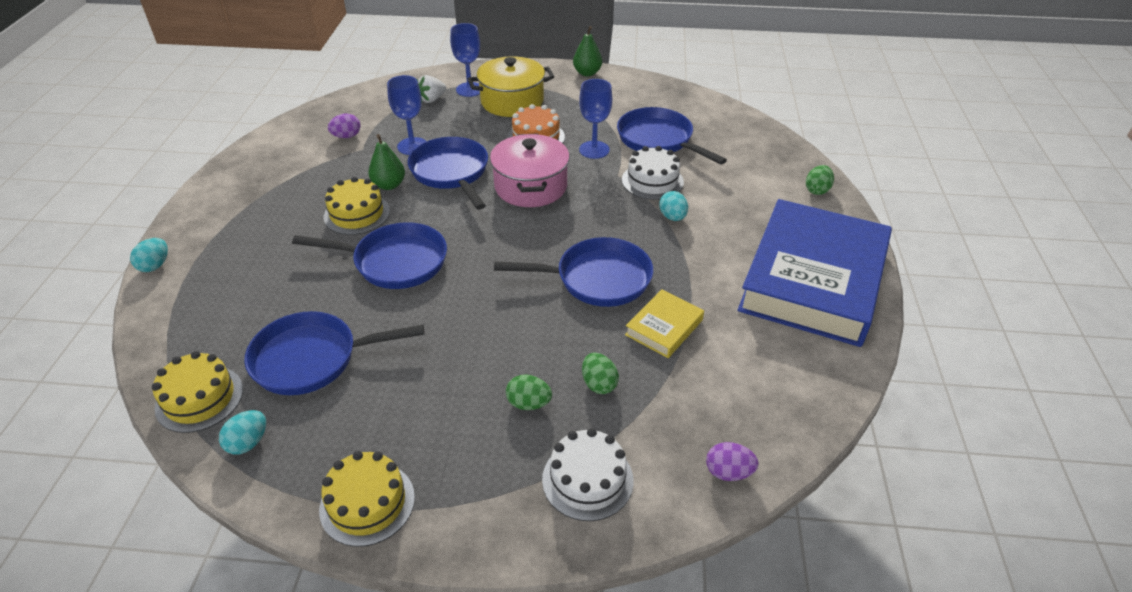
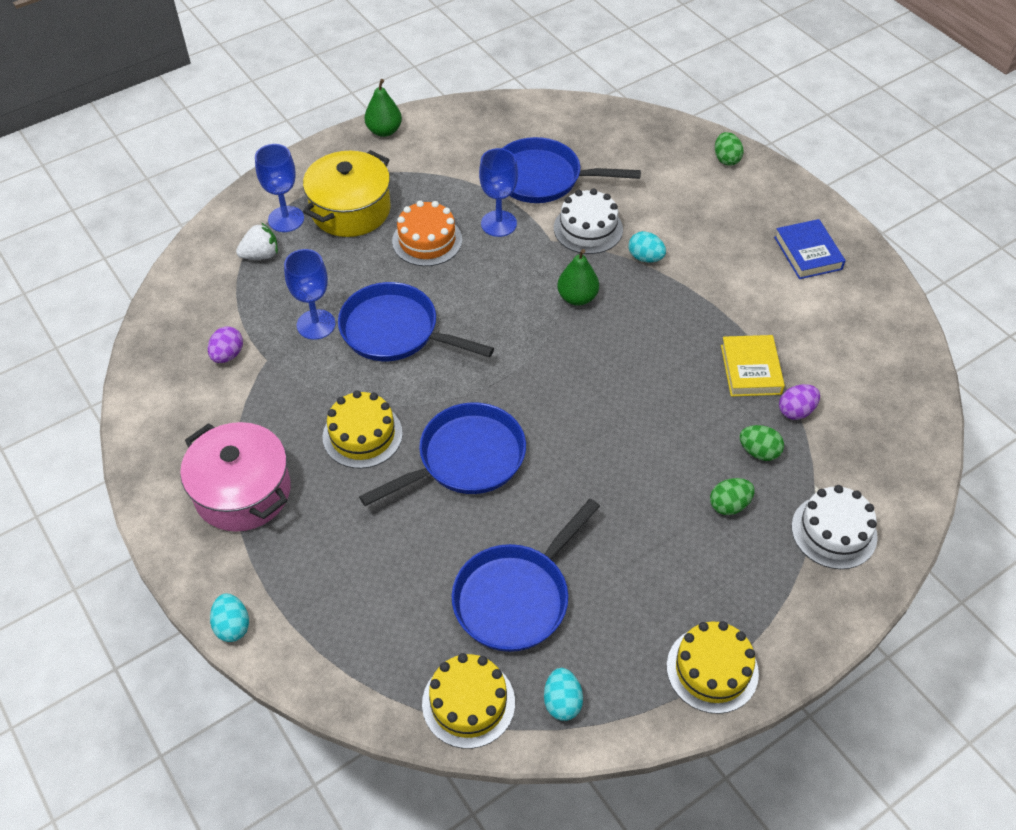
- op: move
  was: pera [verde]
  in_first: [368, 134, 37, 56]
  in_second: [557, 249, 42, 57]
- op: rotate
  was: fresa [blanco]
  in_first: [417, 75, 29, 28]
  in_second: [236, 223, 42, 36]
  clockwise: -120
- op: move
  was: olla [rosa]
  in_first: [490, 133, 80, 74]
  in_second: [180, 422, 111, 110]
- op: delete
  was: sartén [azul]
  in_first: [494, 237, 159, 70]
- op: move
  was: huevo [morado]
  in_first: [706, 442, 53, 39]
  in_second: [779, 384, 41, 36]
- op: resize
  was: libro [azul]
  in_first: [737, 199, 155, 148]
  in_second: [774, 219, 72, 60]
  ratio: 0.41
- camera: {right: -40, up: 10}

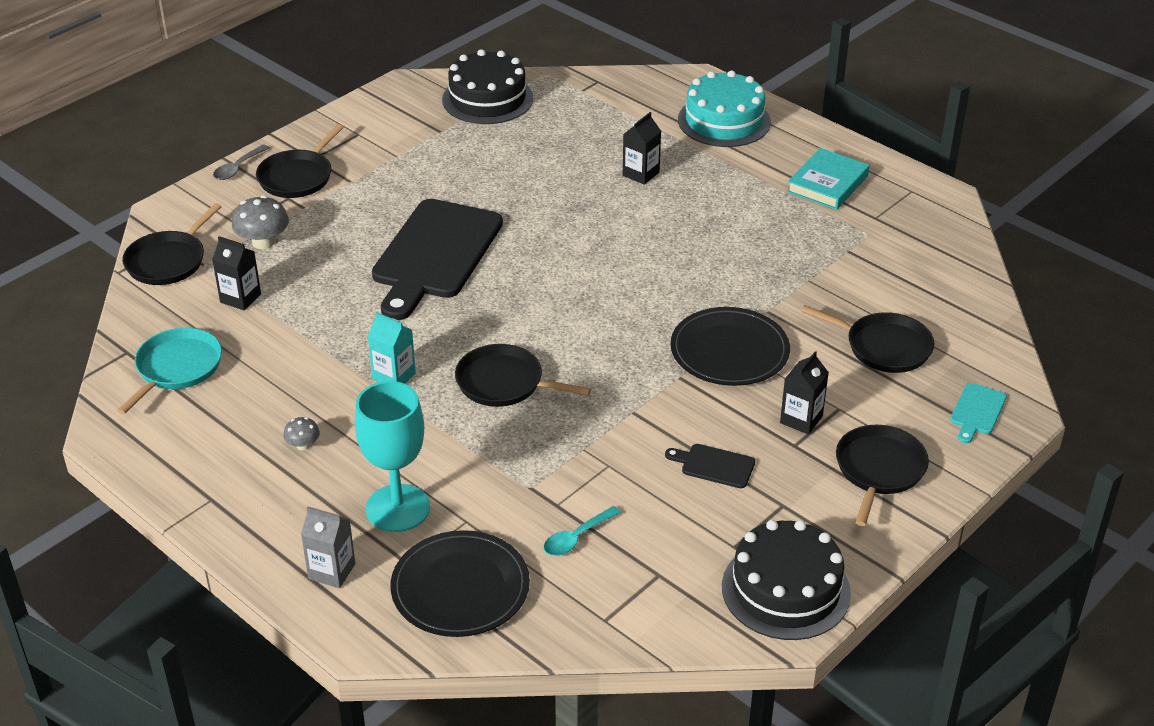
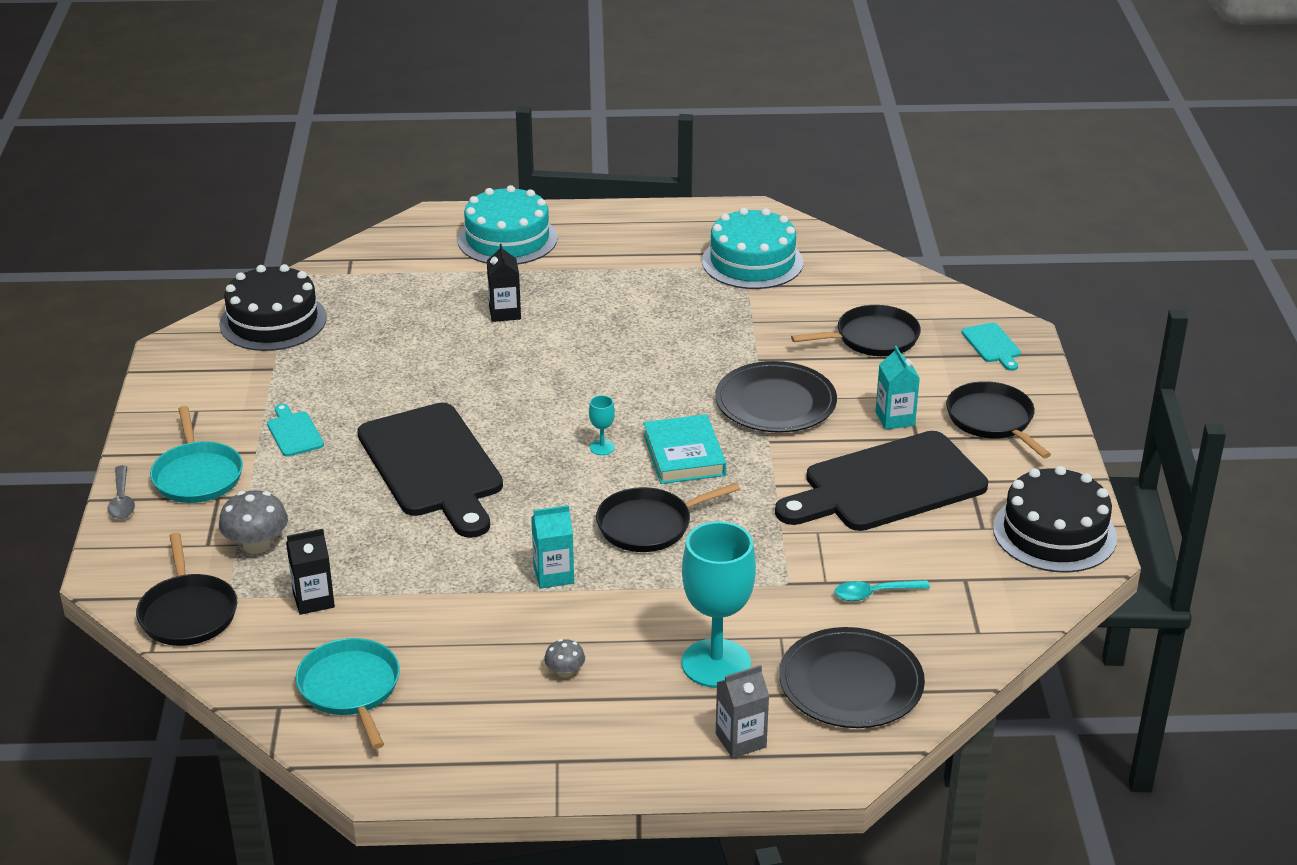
- op: recolor
  was: sartén [negro]
  now: sartén [turquesa]
  in_first: [256, 124, 88, 74]
  in_second: [150, 406, 93, 97]
- op: rotate
  was: cuchara [turquesa]
  in_first: [544, 506, 77, 50]
  in_second: [835, 580, 95, 21]
  clockwise: 75
- op: resize
  was: tabla de cortar [negro]
  in_first: [665, 444, 90, 44]
  in_second: [775, 431, 213, 100]
  ratio: 2.42
- op: recolor
  was: cartón de leche [negro]
  now: cartón de leche [turquesa]
  in_first: [780, 351, 49, 84]
  in_second: [875, 346, 45, 84]
- op: move
  was: libro [turquesa]
  in_first: [787, 148, 82, 62]
  in_second: [643, 414, 83, 70]
- op: insert
  now: tabla de cortar [turquesa]
  in_second: [267, 404, 57, 53]
- op: insert
  now: copa [turquesa]
  in_second: [589, 395, 26, 60]
- op: insert
  now: tarta [turquesa]
  in_second: [702, 208, 101, 81]
- camera: {right: -45, up: -5}

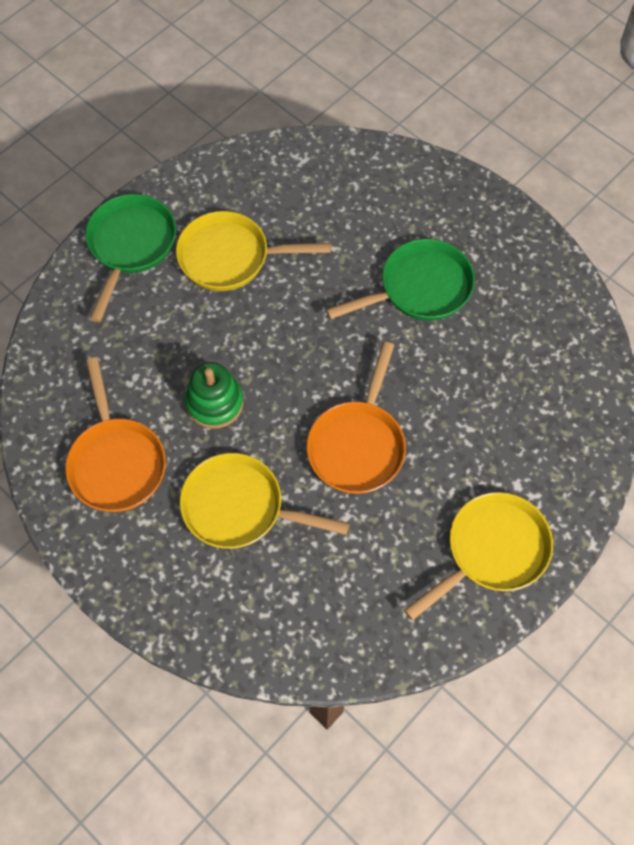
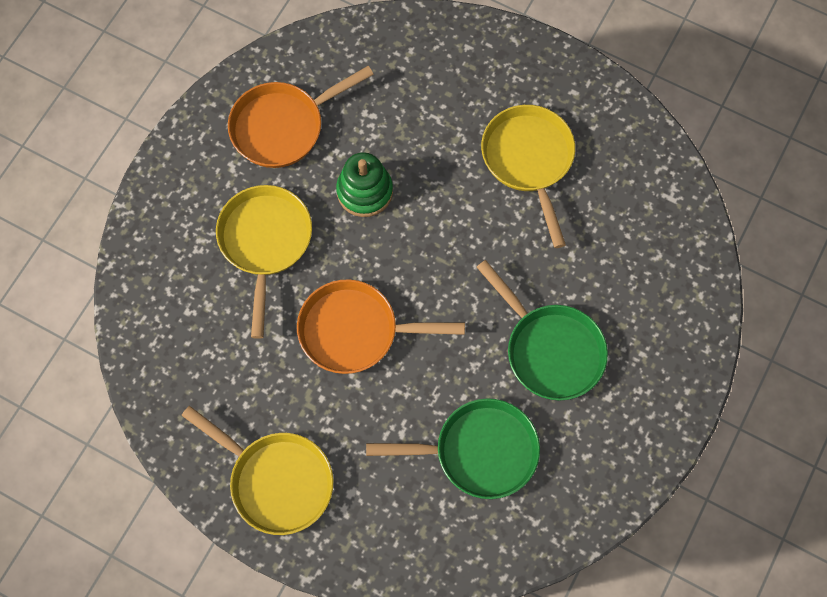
- op: move
  was: sartén [verde]
  in_first: [85, 194, 91, 128]
  in_second: [366, 398, 174, 101]
- camera: {right: 75, up: 5}

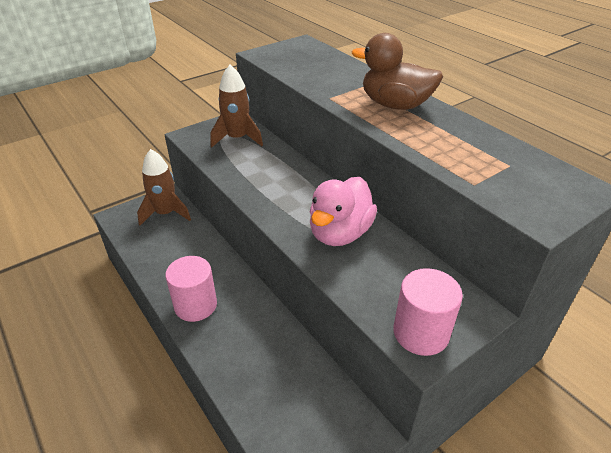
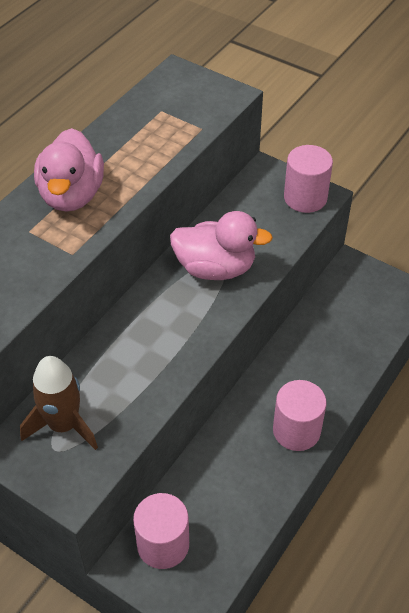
- op: replace
  was: cohete [marrón]
  now: cilindro [rosa]
  in_first: [137, 149, 54, 77]
  in_second: [133, 493, 56, 76]
- op: recolor
  was: pato [marrón]
  now: pato [rosa]
  in_first: [352, 33, 91, 77]
  in_second: [34, 128, 70, 84]
- camera: {right: -110, up: 10}

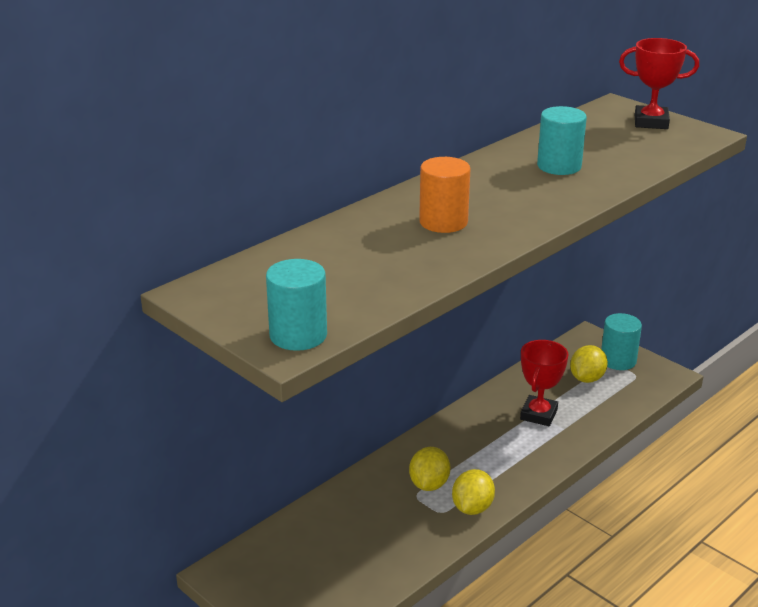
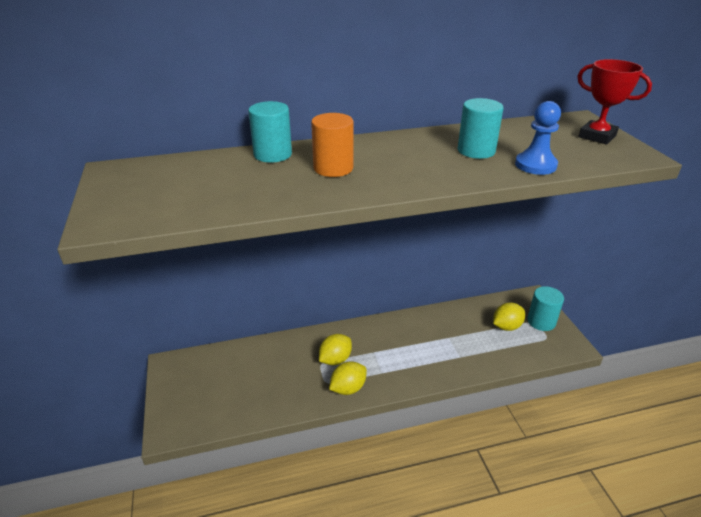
- op: move
  was: cilindro [turquesa]
  in_first: [266, 259, 61, 92]
  in_second: [248, 101, 44, 62]
- op: delete
  was: trofeo [rojo]
  in_first: [520, 340, 49, 86]
- op: insert
  now: peón [azul]
  in_second: [515, 101, 46, 74]
- camera: {right: 30, up: 5}

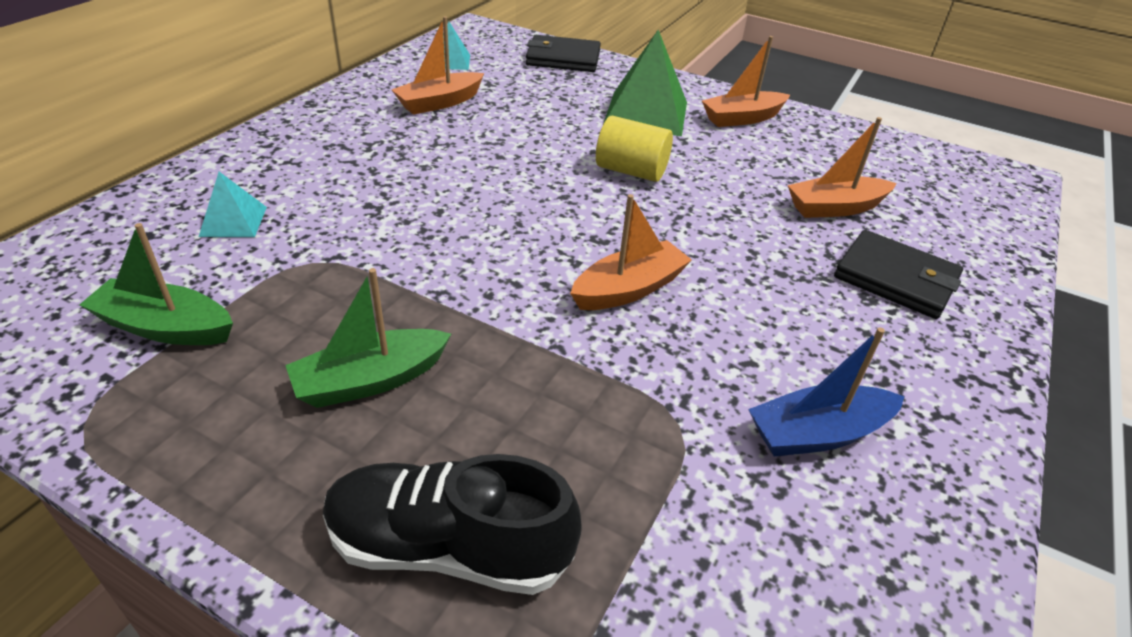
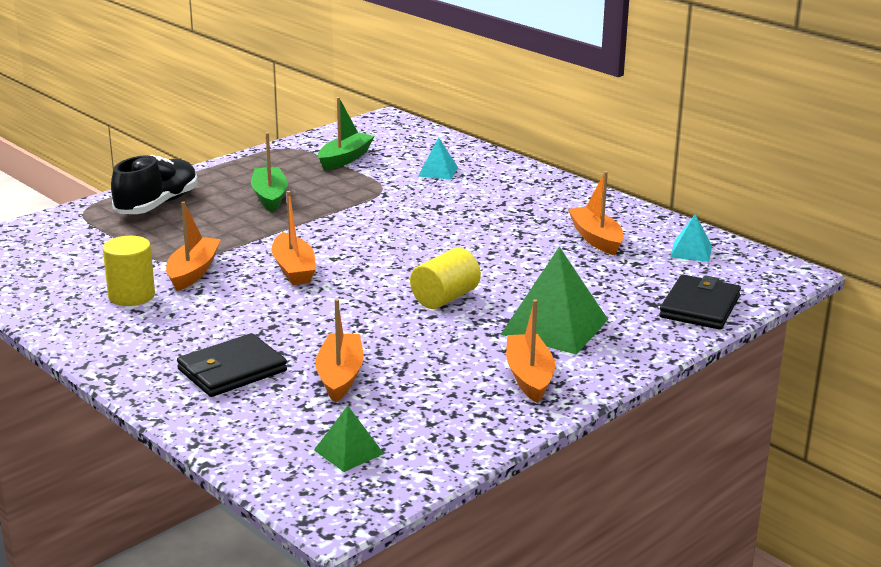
- op: replace
  was: barco [azul]
  now: cilindro [amarillo]
  in_first: [748, 328, 157, 128]
  in_second: [103, 236, 52, 70]
- op: insert
  now: barco [naranja]
  in_second: [166, 201, 55, 90]
- op: insert
  now: pirámide [verde]
  in_second: [314, 406, 70, 66]
- camera: {right: 110, up: -15}

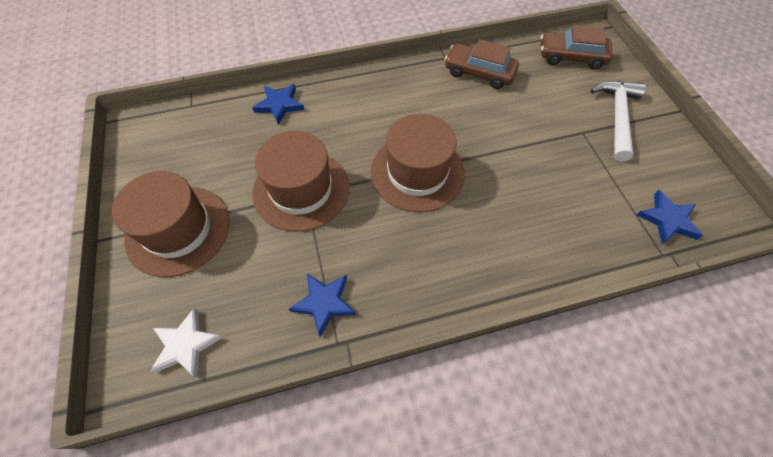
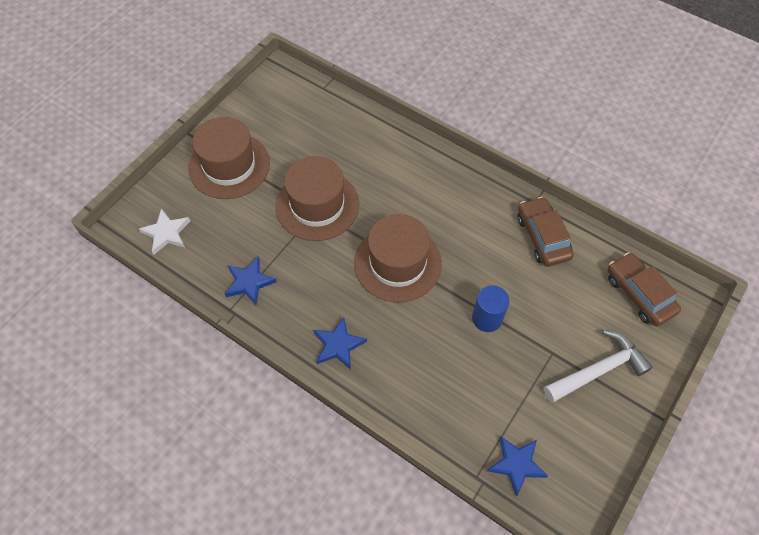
- op: move
  was: estrella [azul]
  in_first: [252, 84, 52, 41]
  in_second: [313, 317, 54, 53]
- op: insert
  now: cilindro [azul]
  in_second: [472, 285, 38, 47]
- camera: {right: 50, up: 0}

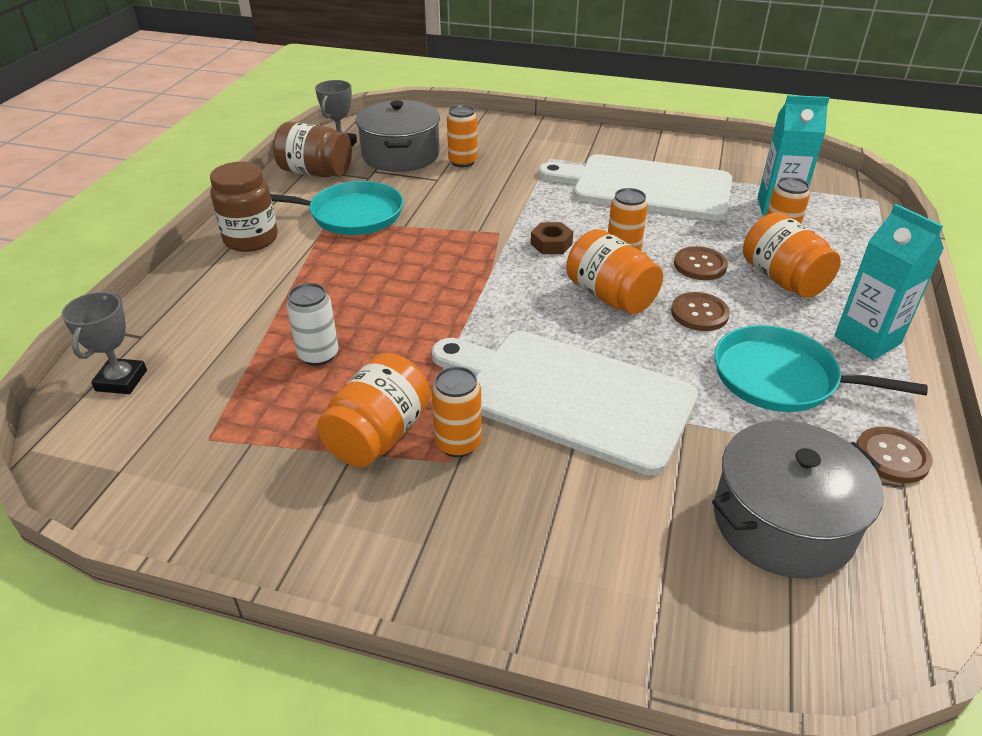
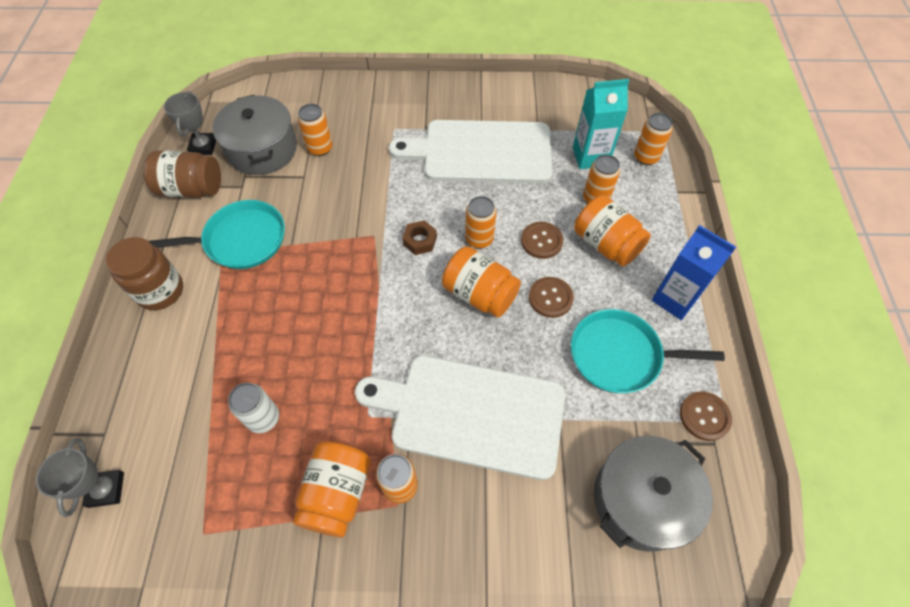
- op: recolor
  was: cartón de leche [turquesa]
  now: cartón de leche [azul]
  in_first: [834, 204, 110, 156]
  in_second: [652, 225, 84, 95]
- op: insert
  now: lata [naranja]
  in_second: [634, 113, 39, 52]
- camera: {right: -15, up: 20}

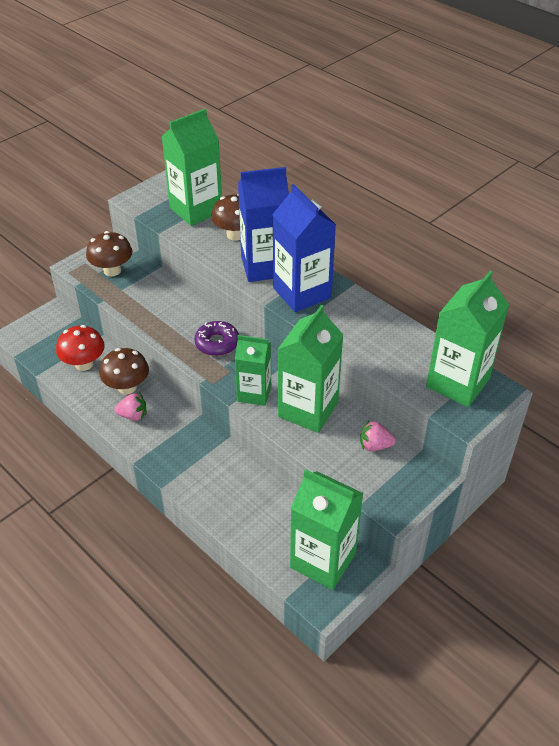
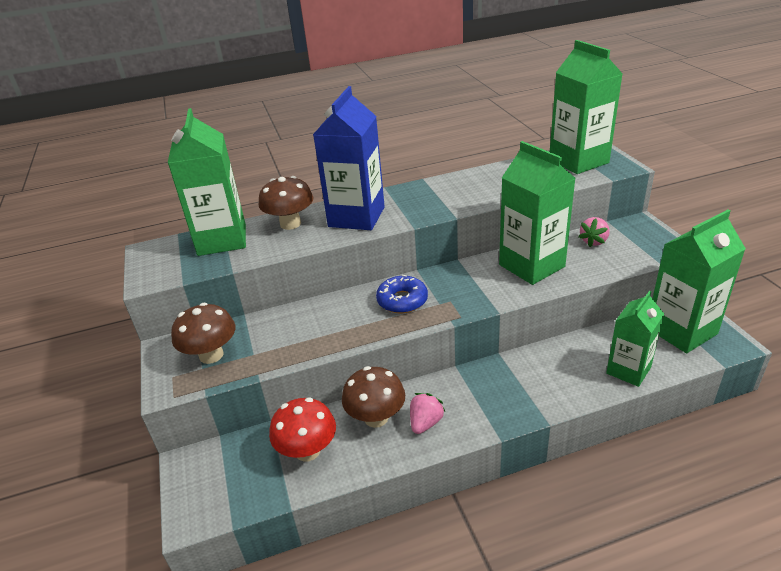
- op: recolor
  was: rosquilla [morado]
  now: rosquilla [azul]
  in_first: [194, 321, 45, 35]
  in_second: [376, 275, 52, 38]
- op: move
  was: cartón de leche [verde]
  in_first: [235, 335, 36, 71]
  in_second: [606, 291, 58, 96]
- op: delete
  was: cartón de leche [azul]
  in_first: [272, 184, 64, 128]
- camera: {right: -60, up: -10}

